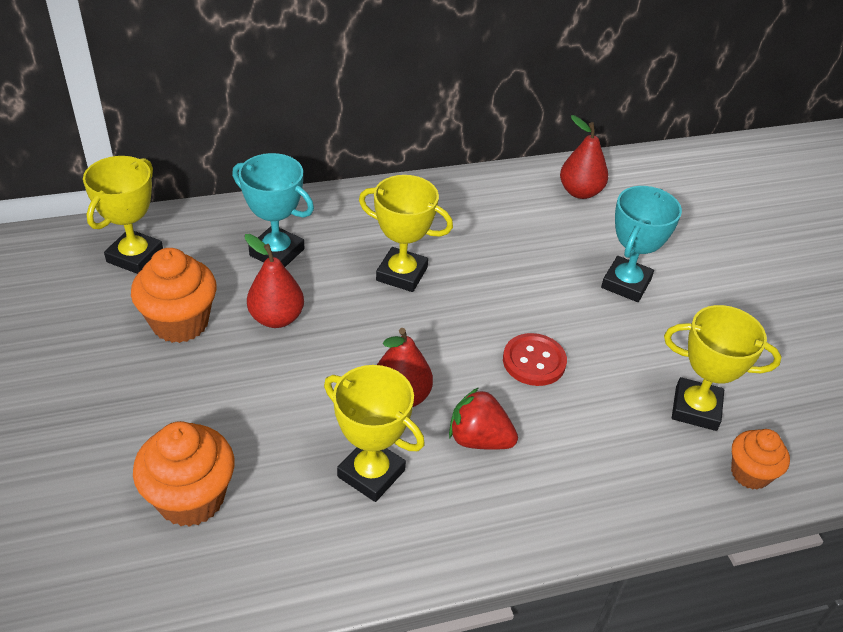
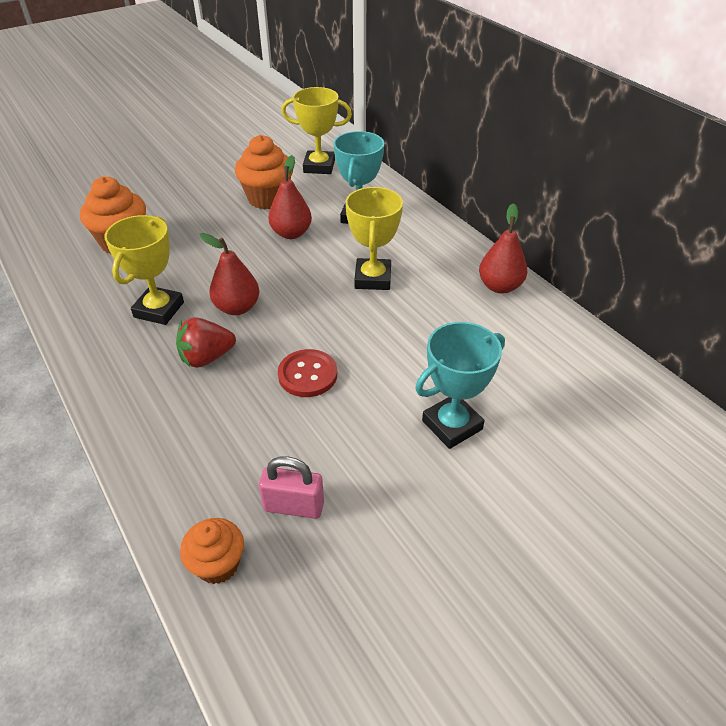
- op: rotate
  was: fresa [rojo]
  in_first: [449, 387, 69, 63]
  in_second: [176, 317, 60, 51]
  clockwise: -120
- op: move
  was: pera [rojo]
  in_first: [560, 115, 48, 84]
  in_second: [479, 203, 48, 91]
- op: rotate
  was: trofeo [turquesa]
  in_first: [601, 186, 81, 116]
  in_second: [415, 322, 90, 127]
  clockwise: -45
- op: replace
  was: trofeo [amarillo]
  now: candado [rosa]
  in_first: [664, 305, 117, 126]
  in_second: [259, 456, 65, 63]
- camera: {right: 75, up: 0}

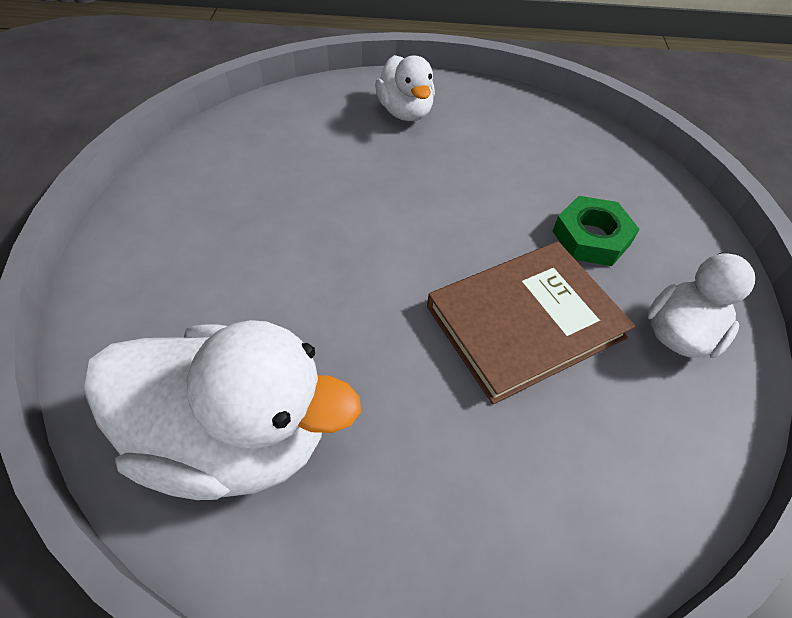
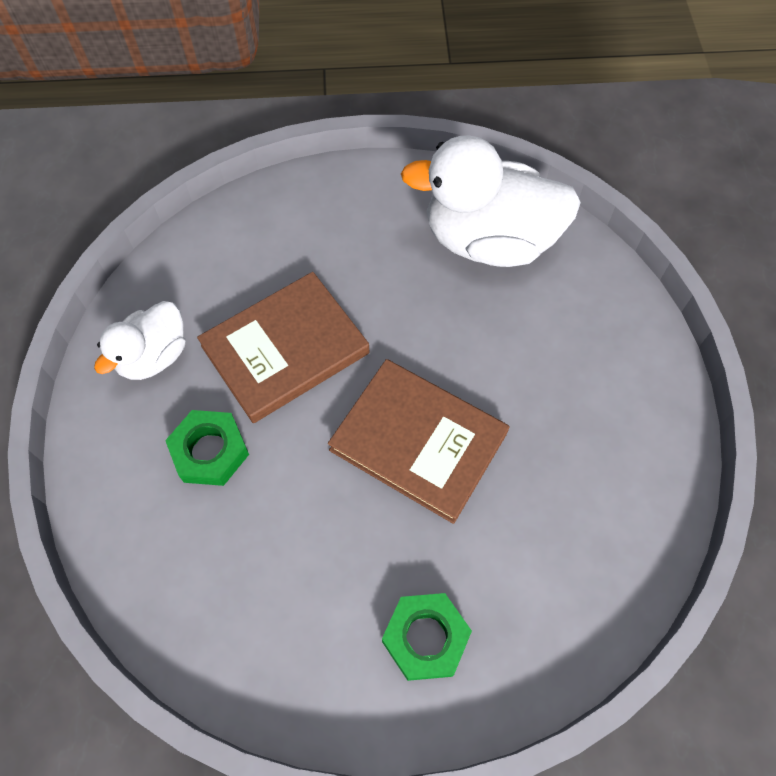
- op: replace
  was: pato [blanco]
  now: tuerca [verde]
  in_first: [375, 55, 60, 66]
  in_second: [382, 593, 90, 88]
- op: insert
  now: libro [marrón]
  in_second: [328, 359, 182, 165]
- camera: {right: 175, up: 10}

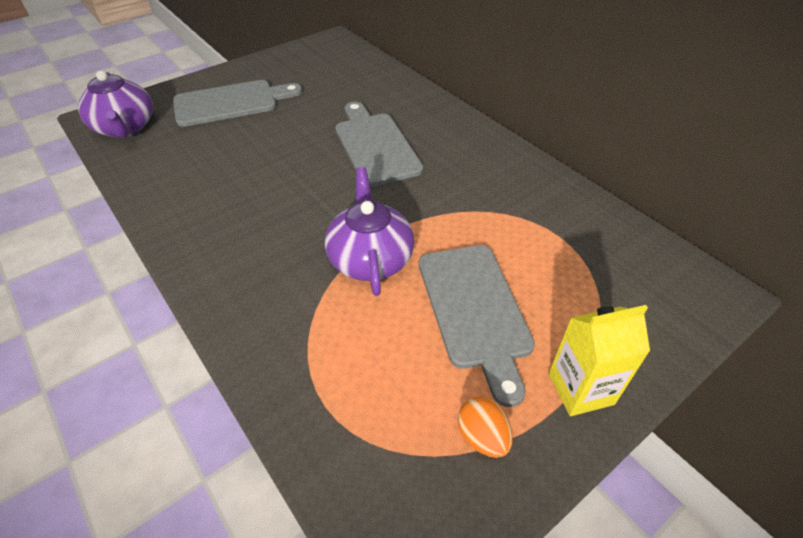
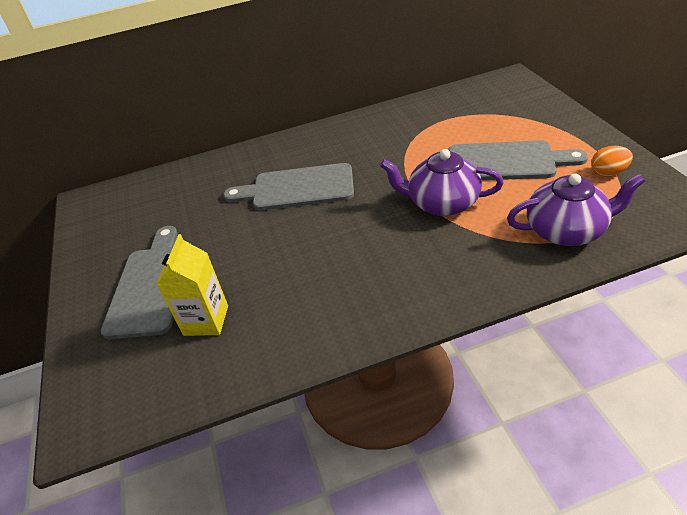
- op: move
  was: tetera [morado]
  in_first: [78, 70, 75, 68]
  in_second: [507, 173, 138, 73]
- op: move
  was: cartón de leche [amarillo]
  in_first: [548, 305, 102, 111]
  in_second: [157, 234, 71, 102]
- camera: {right: -65, up: -5}

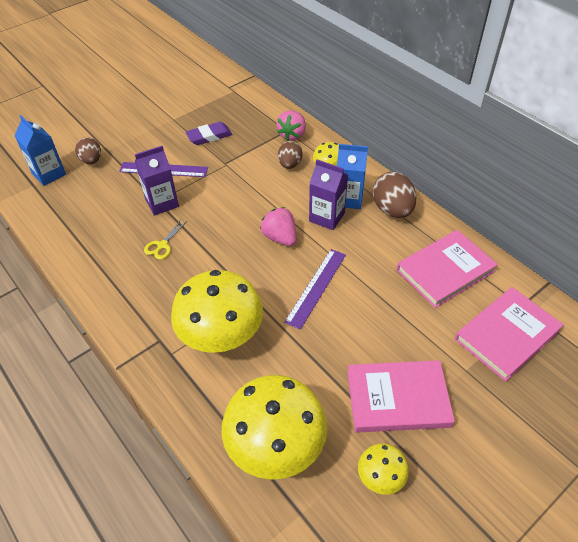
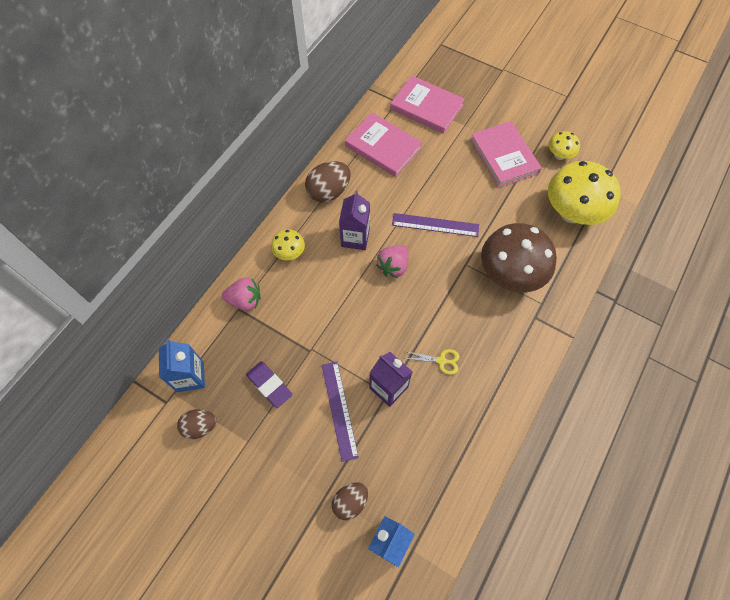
- op: recolor
  was: seta [amarillo]
  now: seta [marrón]
  in_first: [171, 270, 92, 83]
  in_second: [481, 223, 76, 69]
- op: move
  was: huevo [marrón]
  in_first: [278, 141, 25, 28]
  in_second: [177, 409, 40, 30]
- op: move
  was: cartón de leche [azul]
  in_first: [337, 144, 31, 65]
  in_second: [159, 339, 46, 53]
- camera: {right: -110, up: 15}

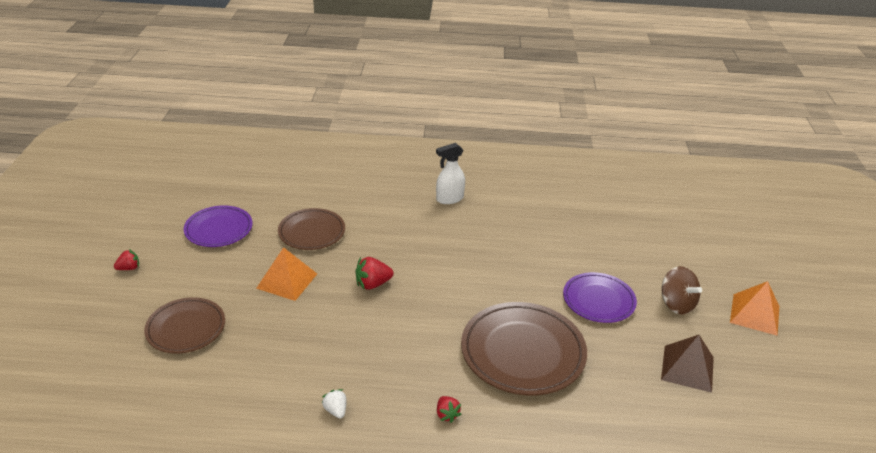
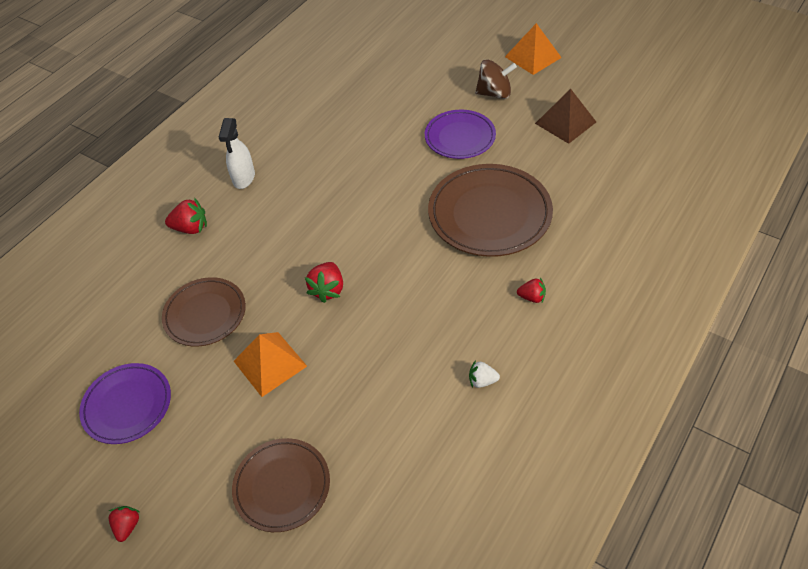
- op: insert
  now: fresa [rojo]
  in_second: [165, 197, 42, 37]
- camera: {right: -55, up: 15}

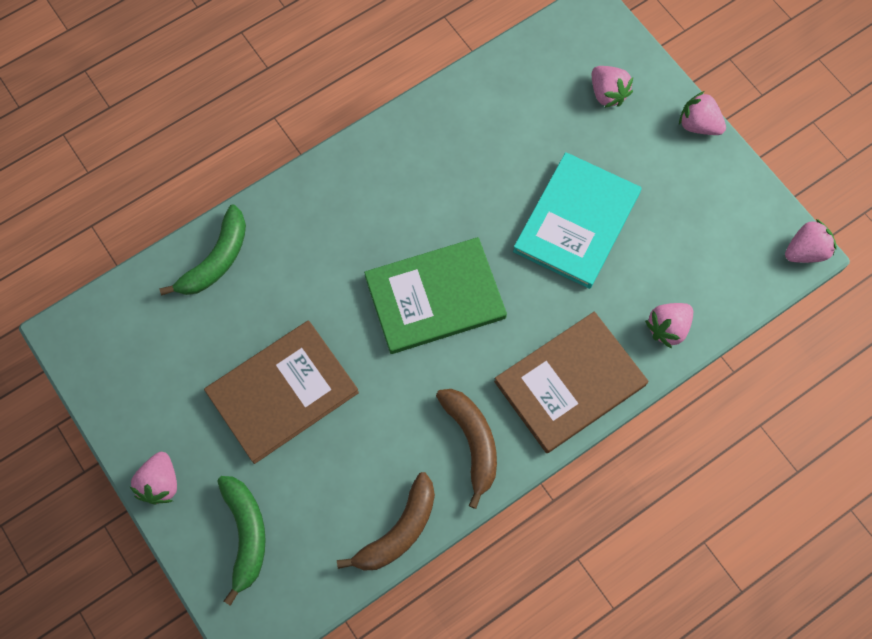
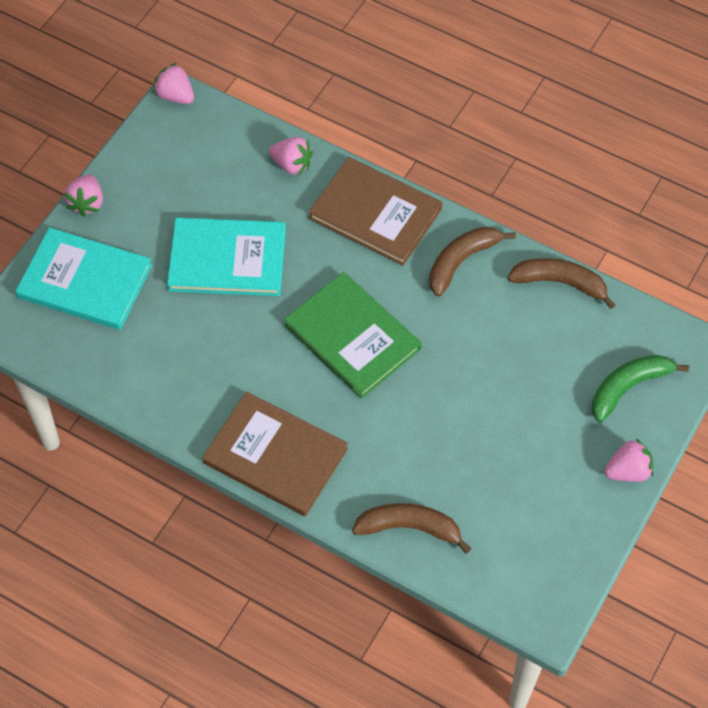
- op: recolor
  was: plátano [verde]
  now: plátano [marrón]
  in_first: [160, 204, 86, 91]
  in_second: [352, 503, 119, 51]
- op: move
  was: libro [marrón]
  in_first: [204, 320, 155, 144]
  in_second: [202, 392, 146, 124]
- op: replace
  was: fresa [rosa]
  now: libro [turquesa]
  in_first: [592, 66, 41, 42]
  in_second: [16, 227, 136, 103]
- camera: {right: -115, up: -10}

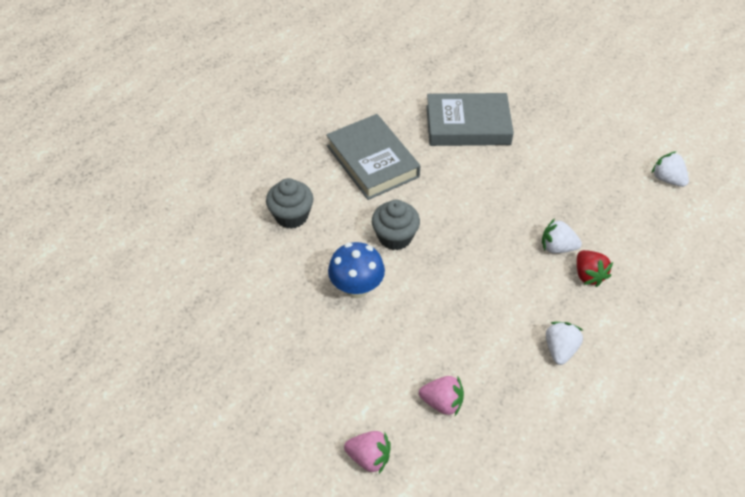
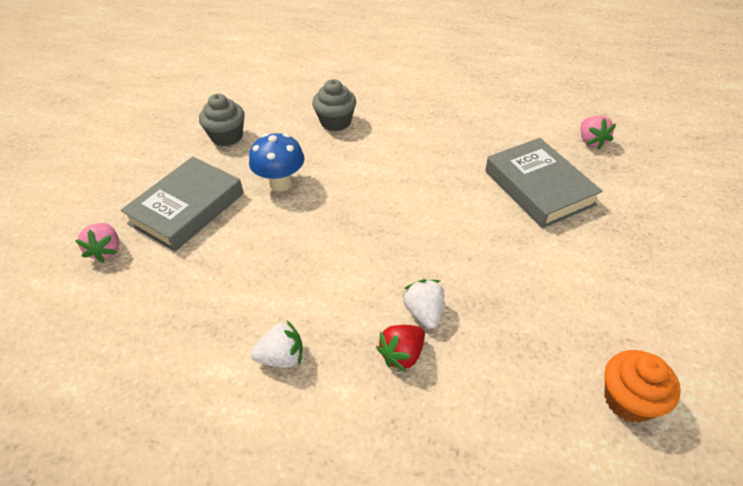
- op: move
  was: libro [gris]
  in_first: [326, 114, 94, 86]
  in_second: [121, 157, 123, 95]
- op: move
  was: magdalena [gris]
  in_first: [372, 200, 48, 50]
  in_second: [199, 94, 46, 52]
- op: move
  was: fresa [rosa]
  in_first: [419, 376, 45, 40]
  in_second: [581, 116, 35, 34]
- op: replace
  was: fresa [blanco]
  now: magdalena [naranja]
  in_first: [652, 151, 37, 36]
  in_second: [604, 350, 77, 73]
- camera: {right: 65, up: -5}

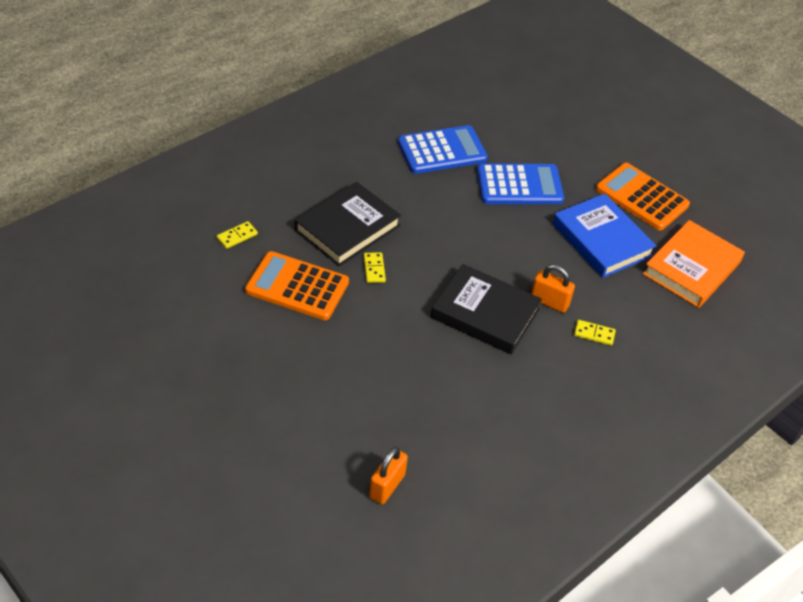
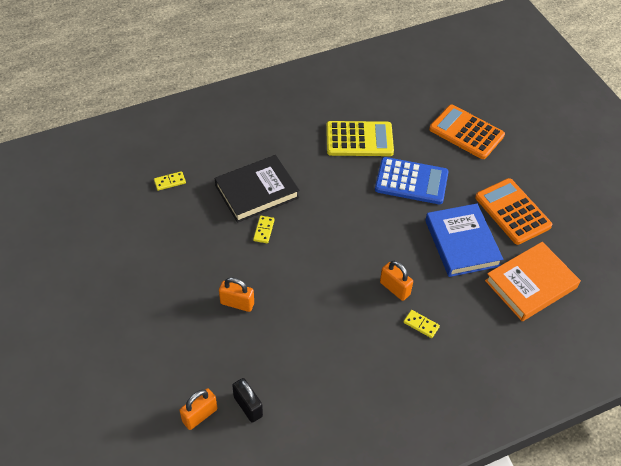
- op: move
  was: calculadora [naranja]
  in_first: [245, 251, 104, 69]
  in_second: [429, 104, 76, 55]
- op: recolor
  was: calculadora [azul]
  now: calculadora [amarillo]
  in_first: [398, 125, 90, 49]
  in_second: [326, 121, 68, 35]
- op: delete
  was: libro [negro]
  in_first: [431, 264, 111, 90]
- op: insert
  now: candado [naranja]
  in_second: [219, 277, 35, 35]
- op: insert
  now: candado [negro]
  in_second: [232, 378, 31, 45]
- camera: {right: 20, up: 5}

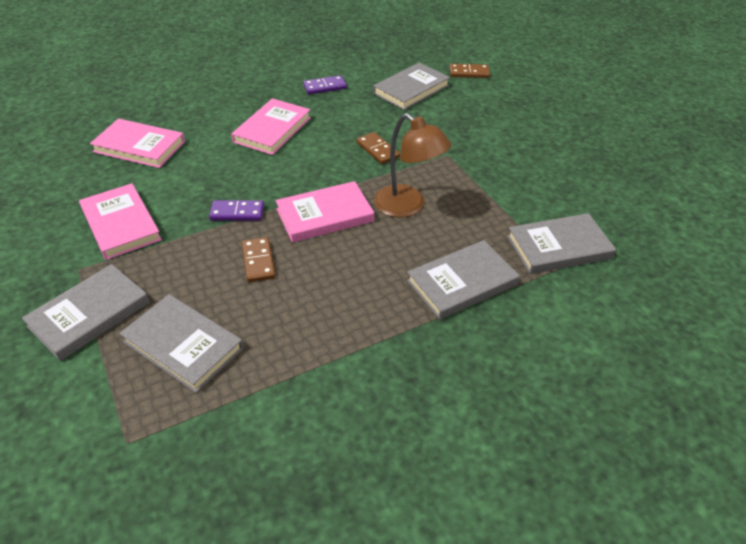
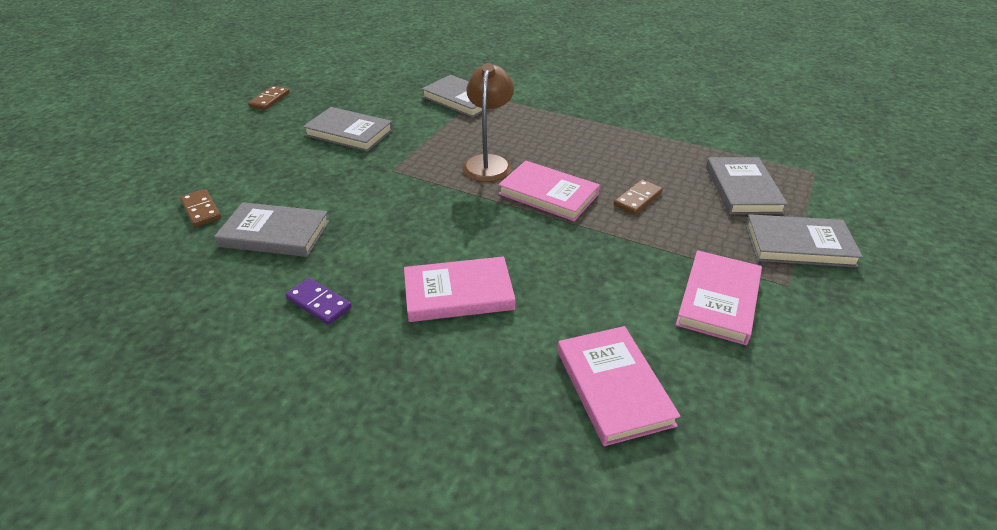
- op: delete
  was: ficha de dominó [morado]
  in_first: [209, 200, 55, 21]
- op: move
  was: ficha de dominó [marrón]
  in_first: [356, 132, 44, 32]
  in_second: [248, 86, 42, 24]
- op: move
  was: libro [gris]
  in_first: [407, 240, 113, 80]
  in_second: [303, 107, 90, 45]
- camera: {right: -125, up: -5}

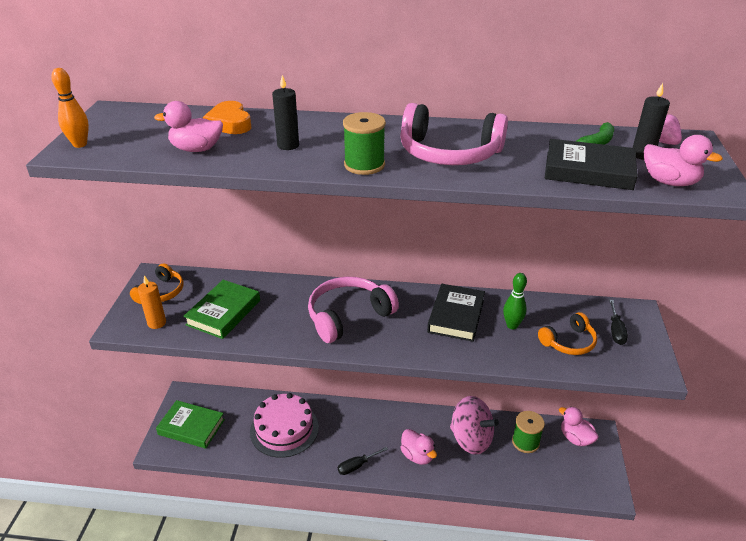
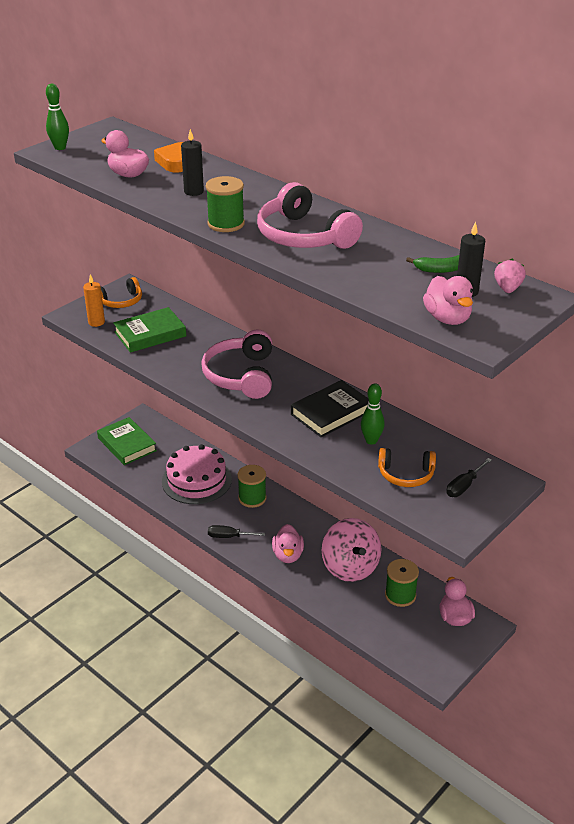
- op: recolor
  was: bolo [naranja]
  now: bolo [verde]
  in_first: [51, 68, 38, 80]
  in_second: [46, 84, 23, 66]
- op: rotate
  was: auriculares [rosa]
  in_first: [308, 277, 91, 66]
  in_second: [201, 330, 71, 69]
  clockwise: -90
- op: delete
  was: libro [negro]
  in_first: [545, 139, 93, 51]
- op: insert
  now: carrete [verde]
  in_second: [237, 465, 30, 43]
- camera: {right: 35, up: 0}

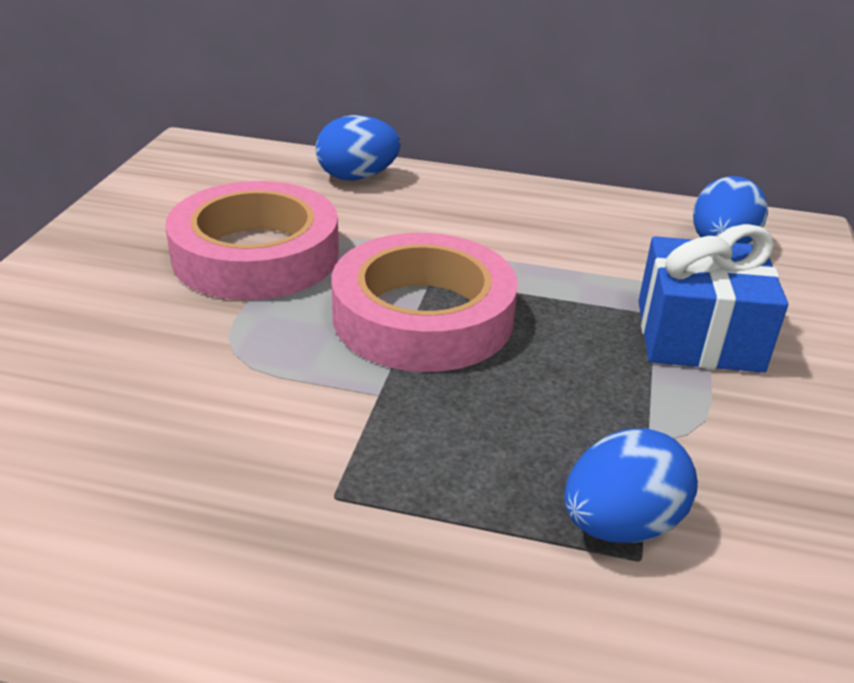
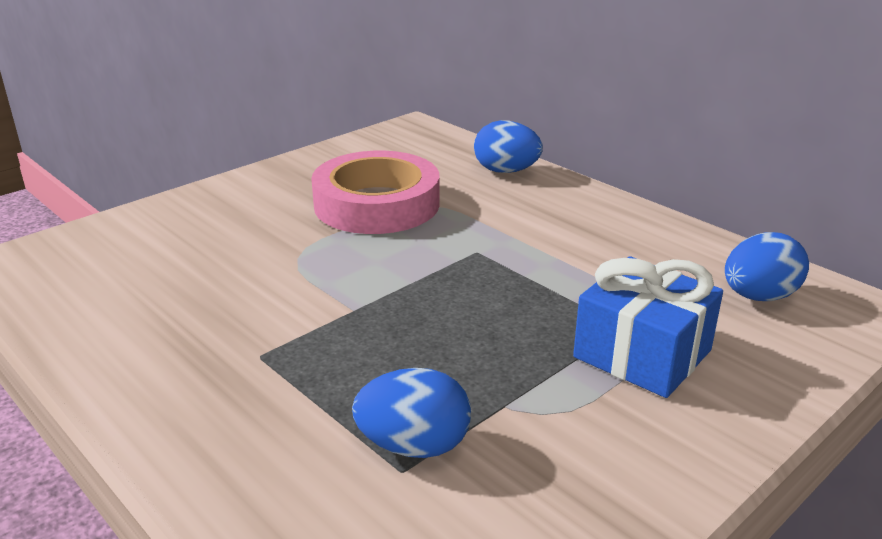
- op: delete
  was: cinta adhesiva [rosa]
  in_first: [332, 233, 186, 139]
- camera: {right: 35, up: -5}

